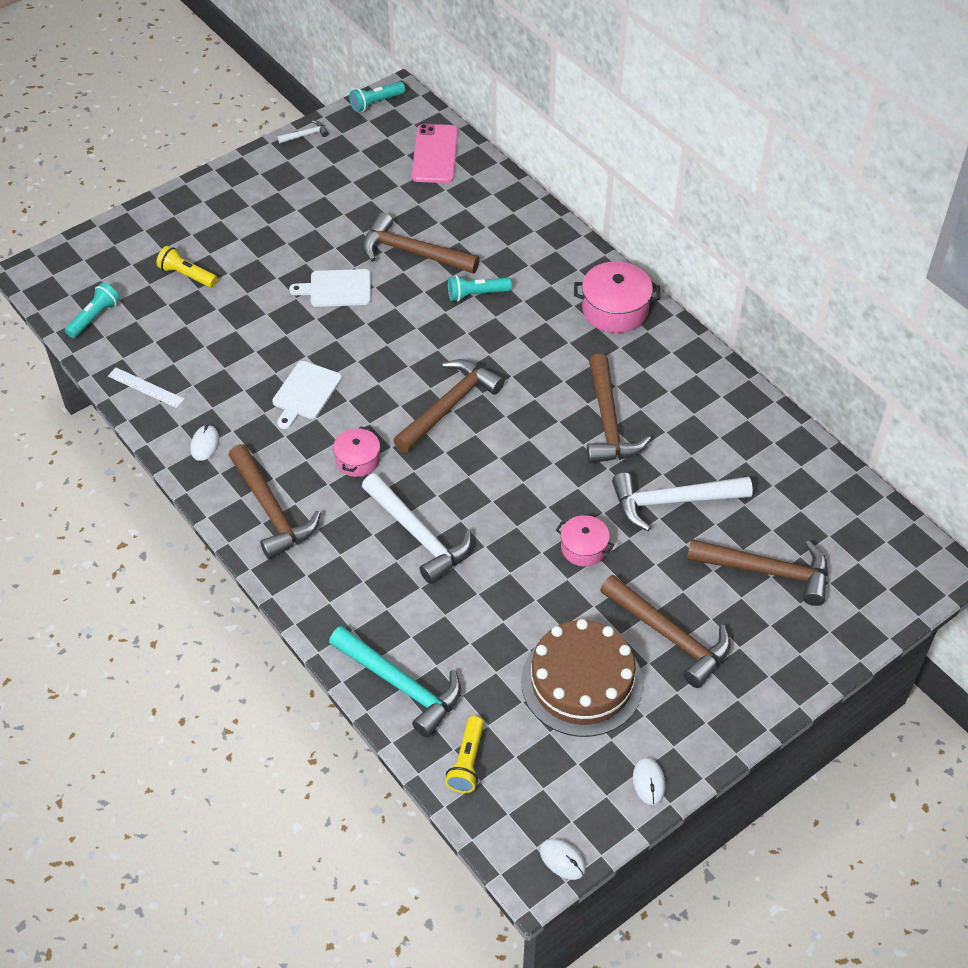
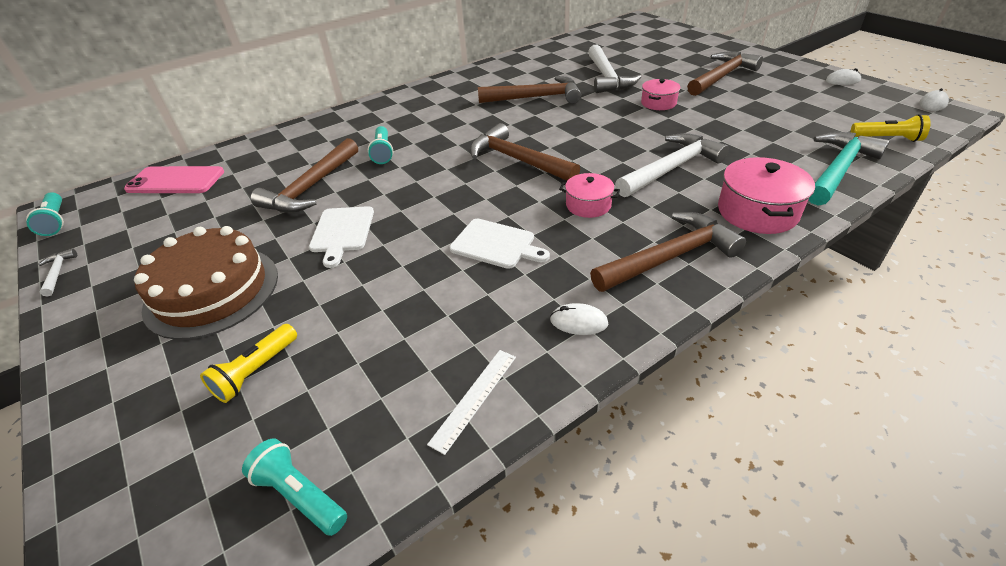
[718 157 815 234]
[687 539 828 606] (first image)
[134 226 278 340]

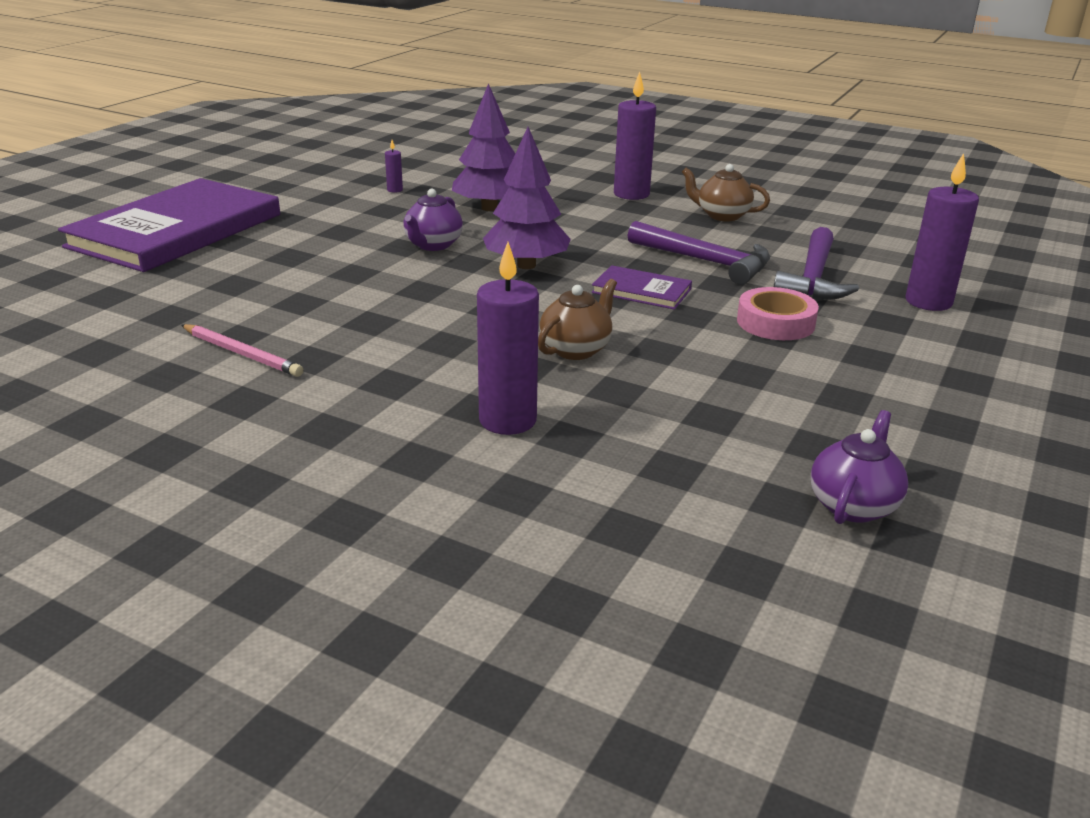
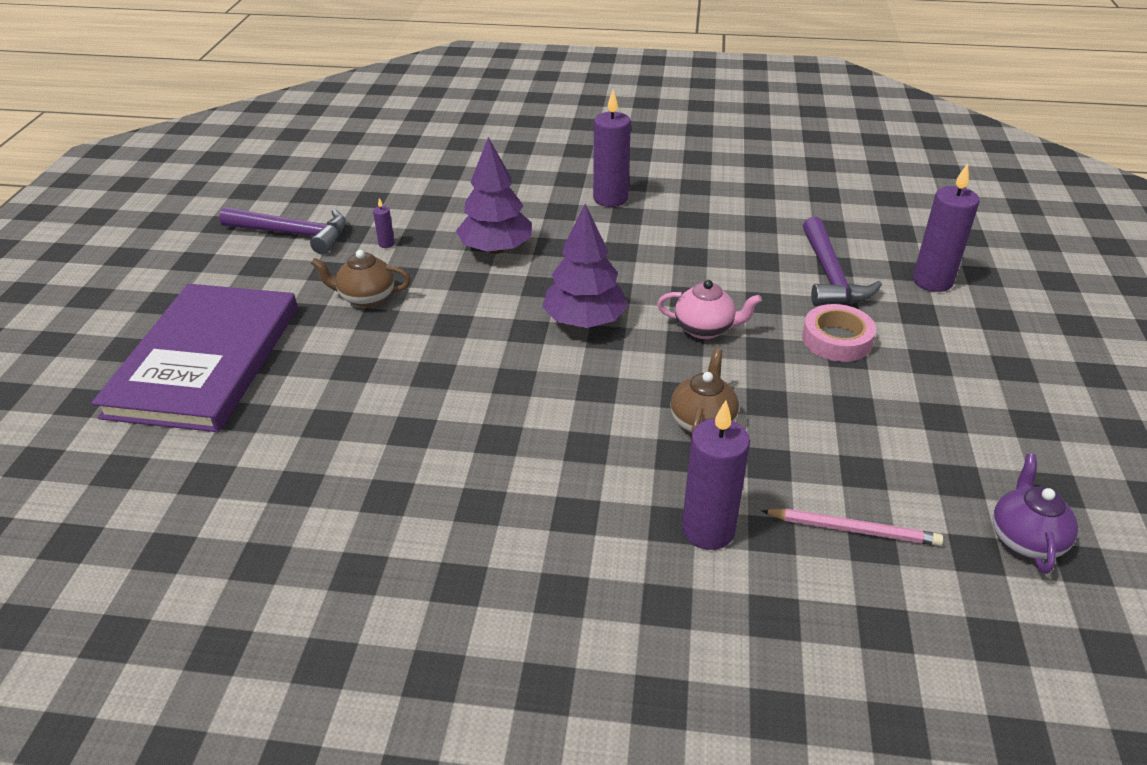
[311 250 411 307]
[403 189 463 251] (first image)
[219 207 346 254]
[657 280 762 339]
[761 509 943 546]

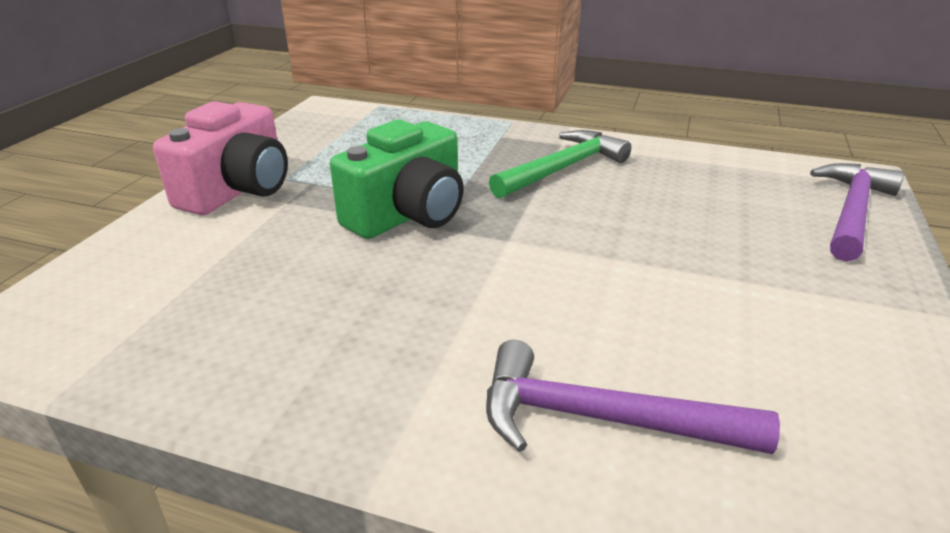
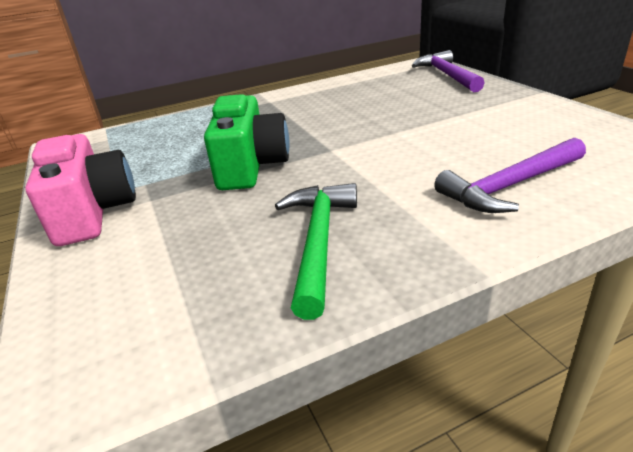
[275 183 357 320]

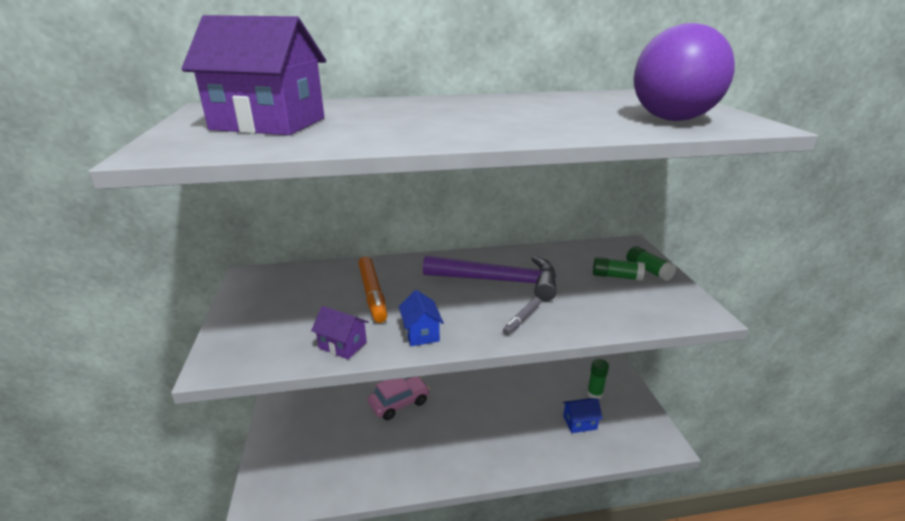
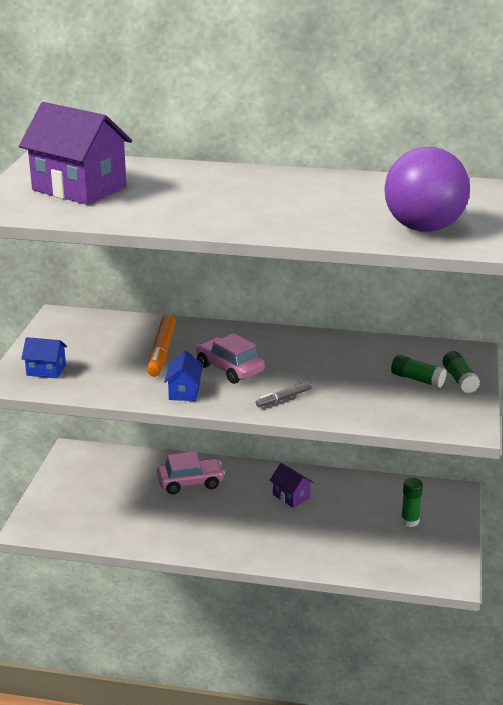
[423 256 557 301] (first image)
[270 463 314 508]
[21 337 67 378]
[196 333 265 384]

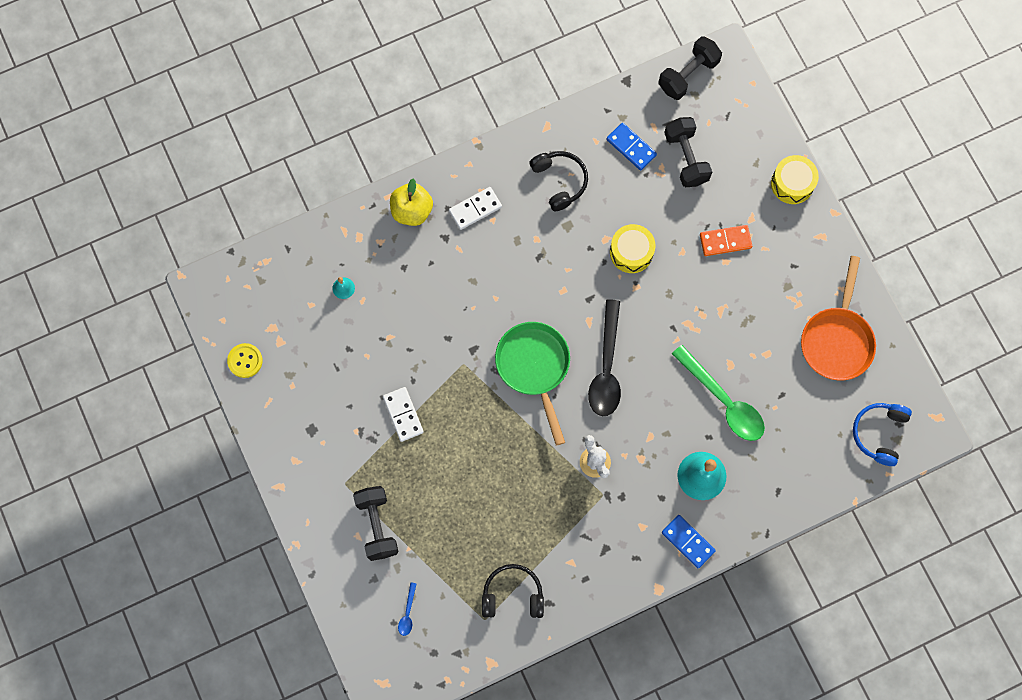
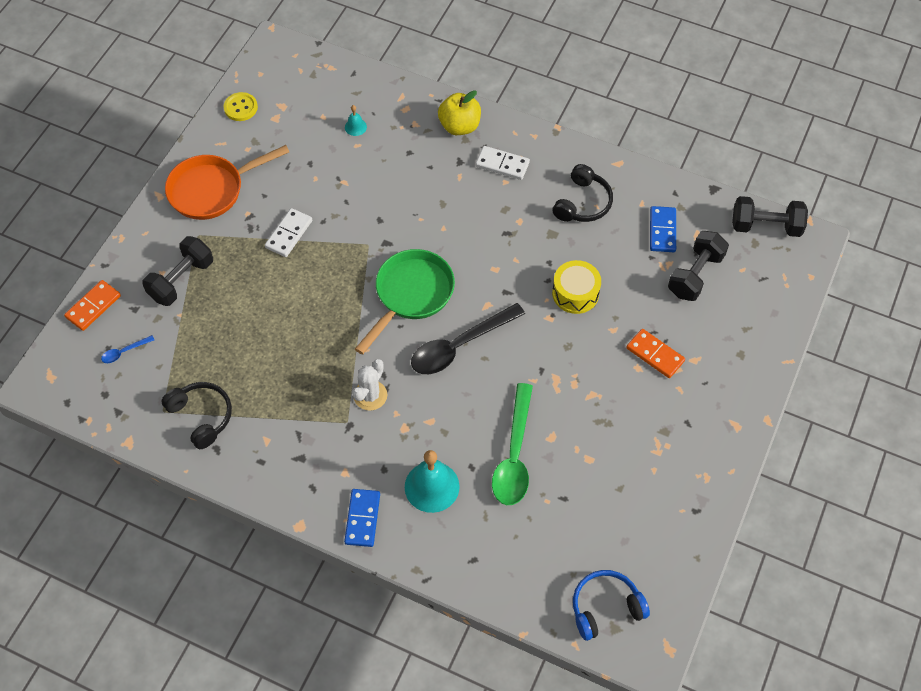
[771 155 819 204] (first image)
[165 145 289 220]
[64 280 121 331]

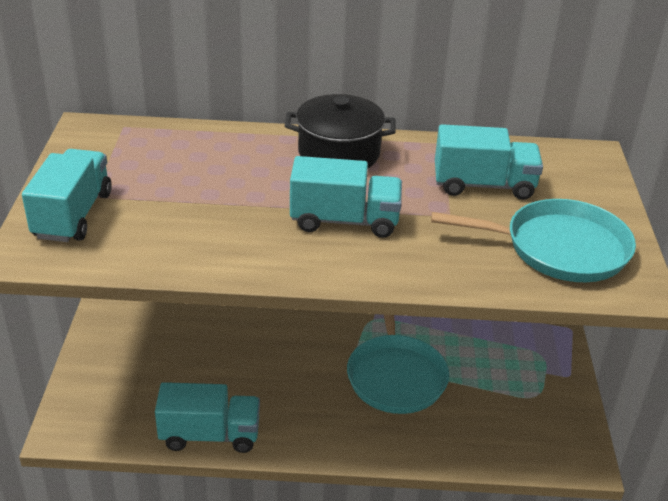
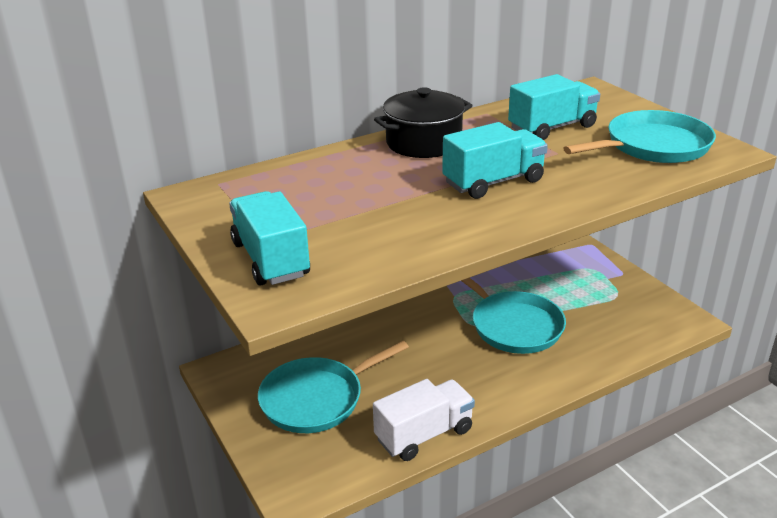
[373 379 475 461]
[258 341 409 433]

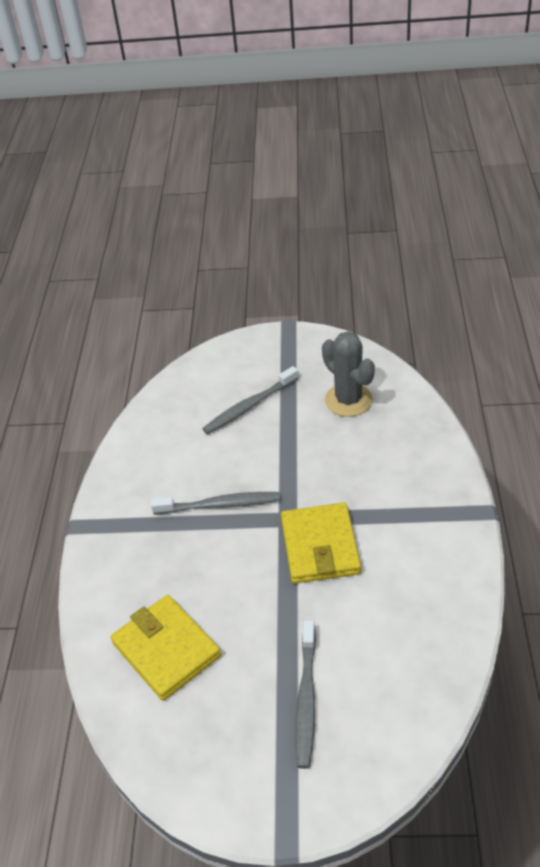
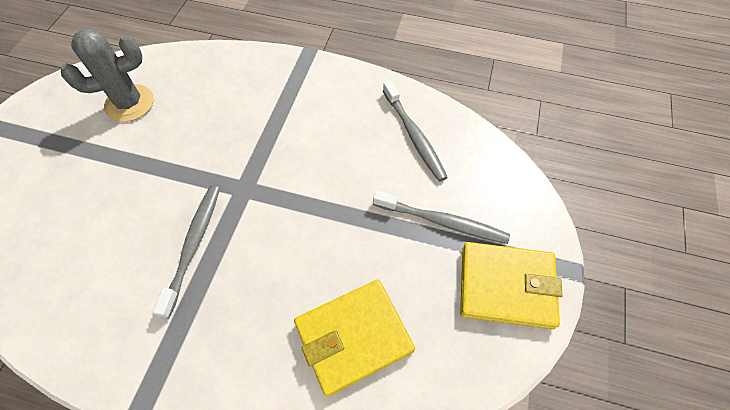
[383 80 448 182]
[460 242 563 330]

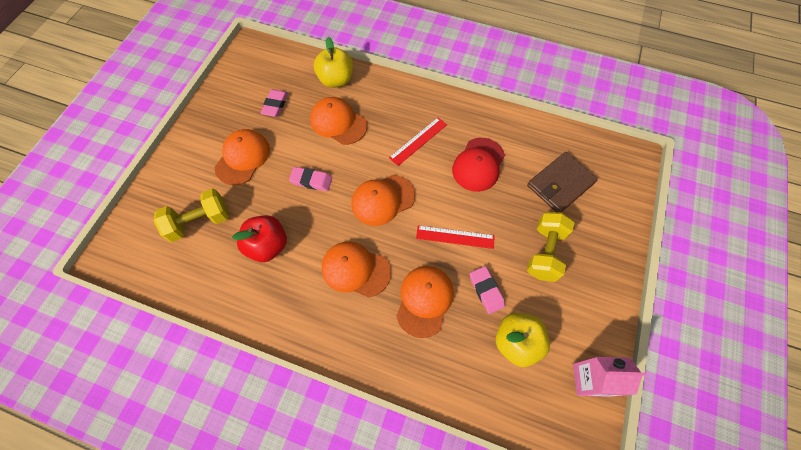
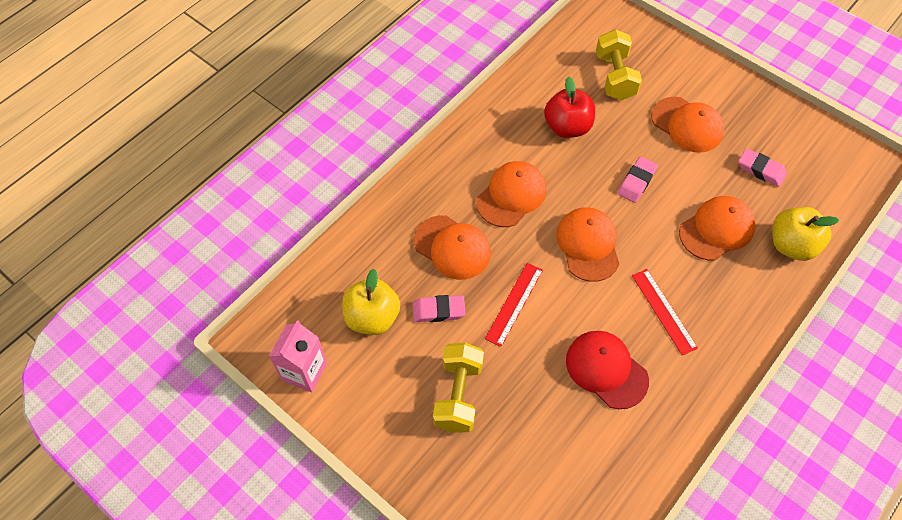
[527 152 598 213] (first image)
[433 343 484 433]

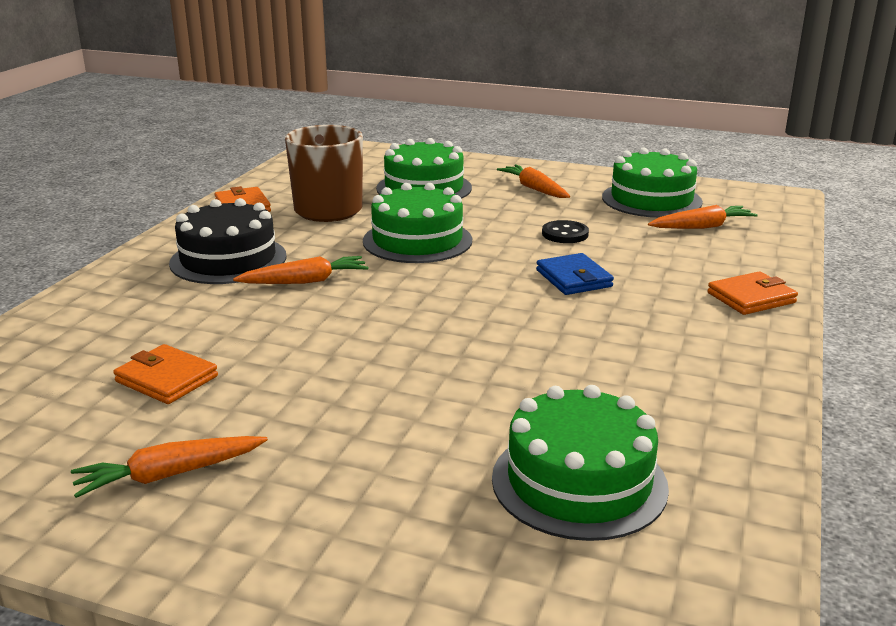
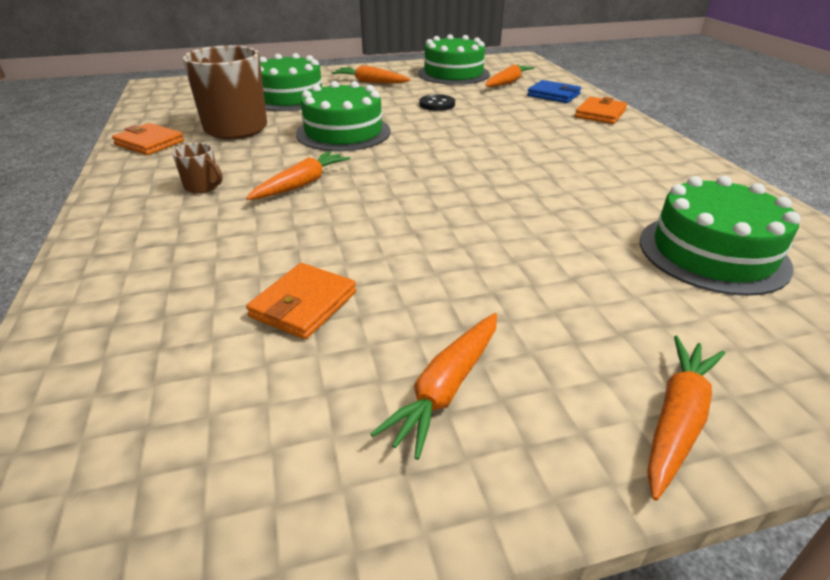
[172 143 222 193]
[527 80 581 103]
[246 263 356 339]
[647 335 725 501]

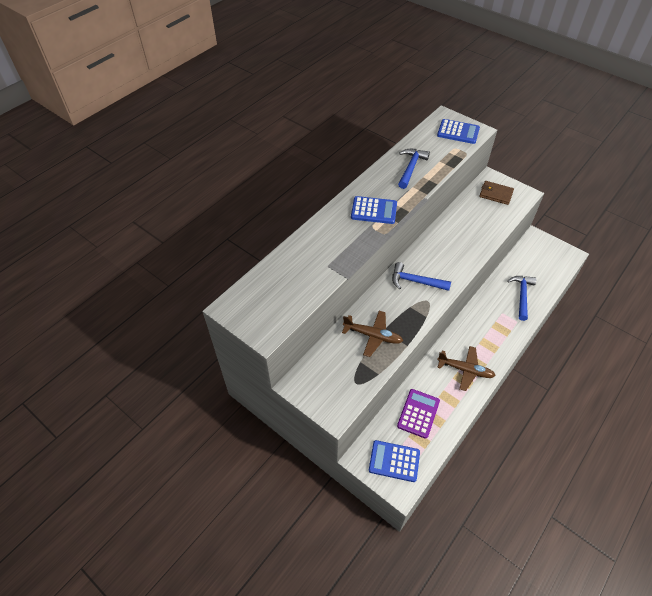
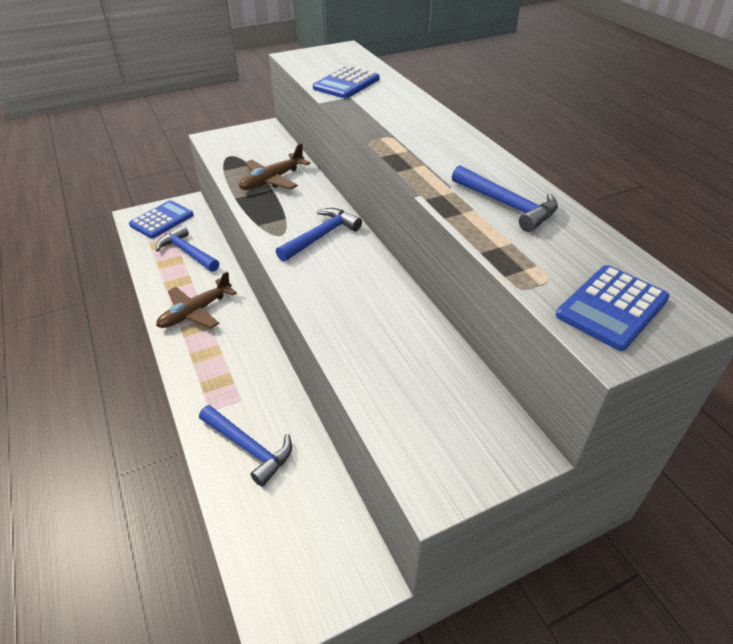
[479 181 514 205] (first image)
[313 66 380 99]
[156 225 219 272]

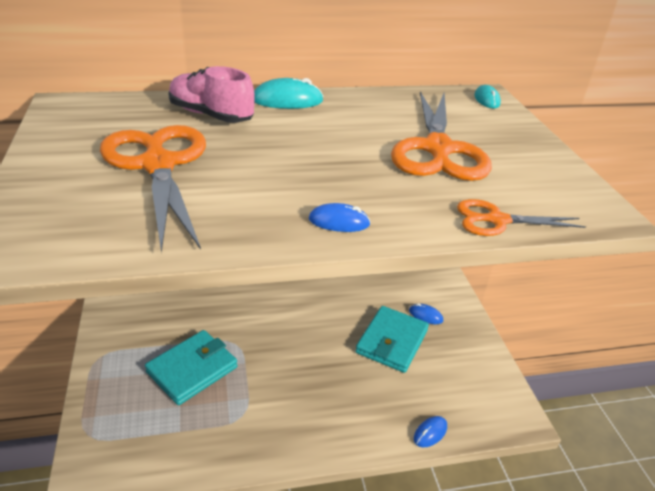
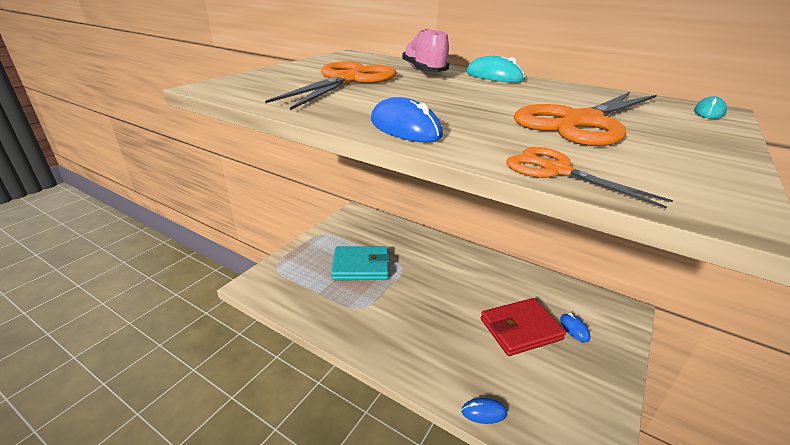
[371 97 443 142]
[481 298 566 356]

